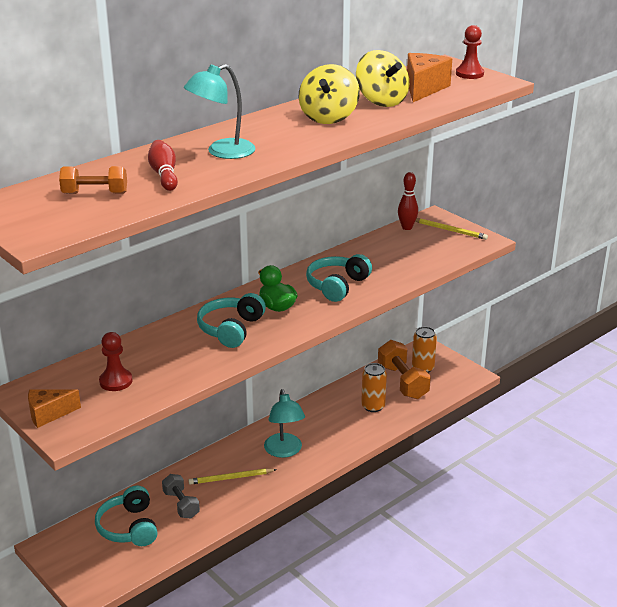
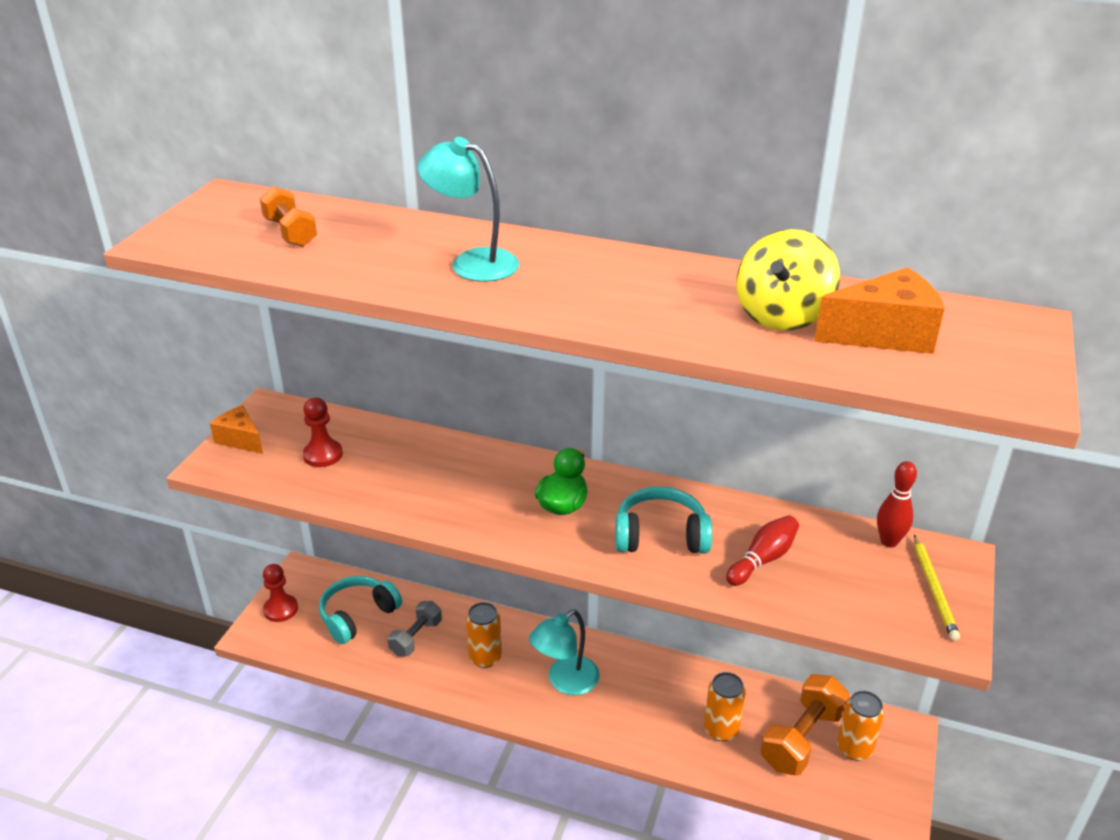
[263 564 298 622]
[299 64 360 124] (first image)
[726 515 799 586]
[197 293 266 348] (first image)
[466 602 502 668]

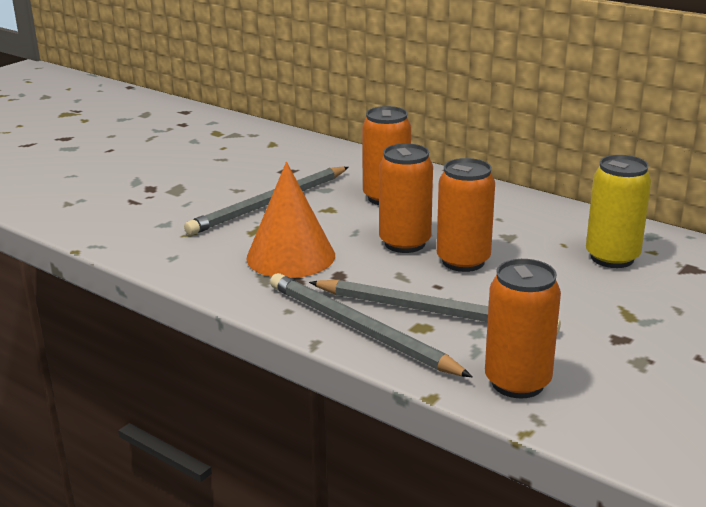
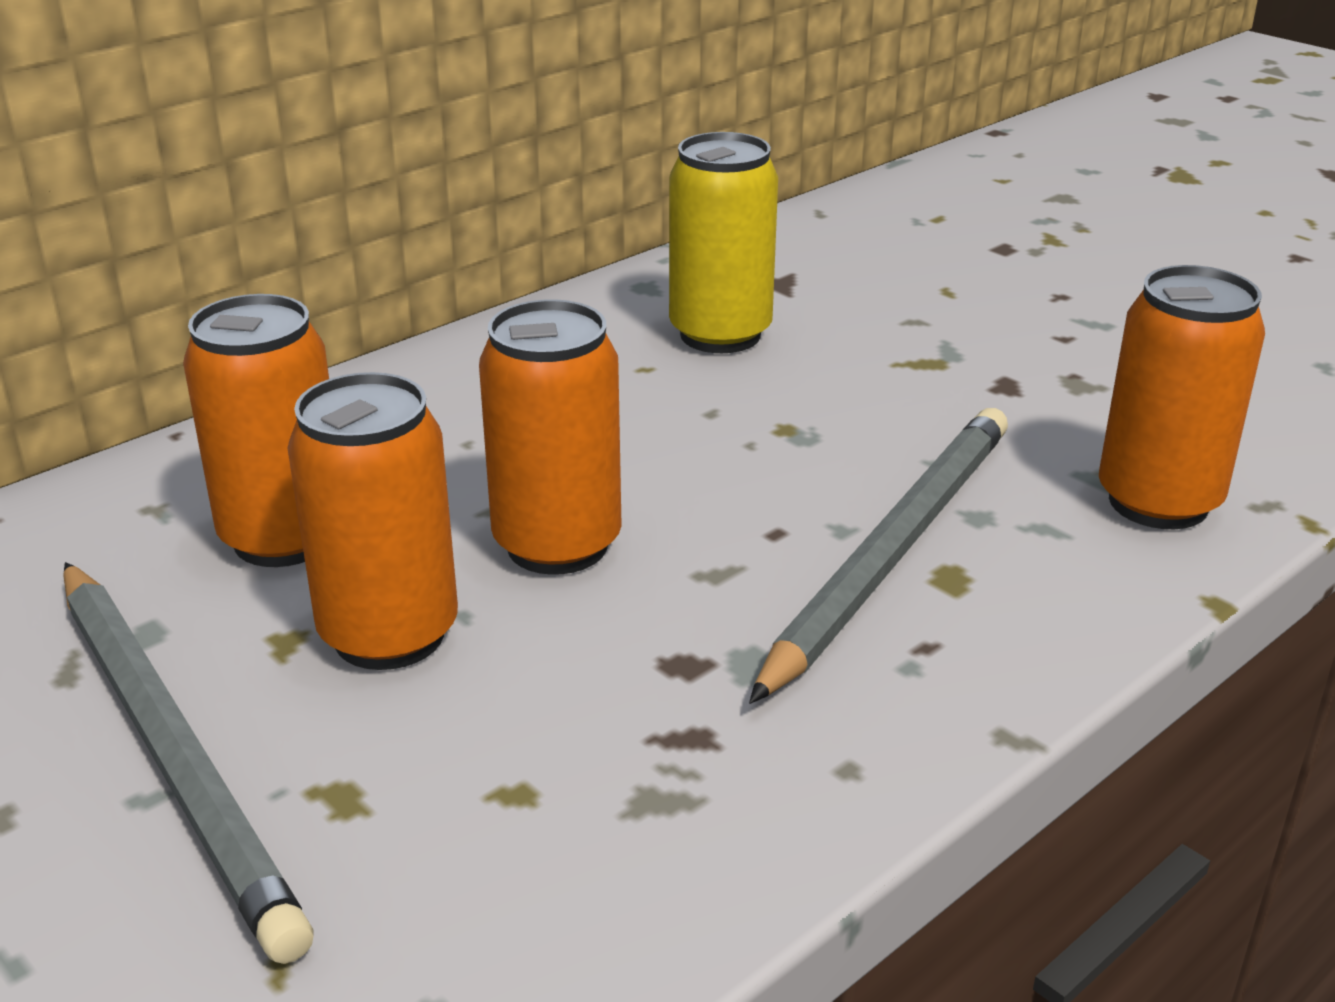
[287 372 458 670]
[246 162 335 278] (first image)
[270 273 472 377] (first image)

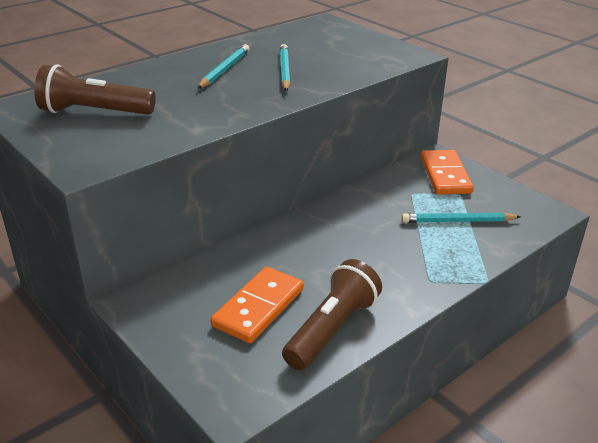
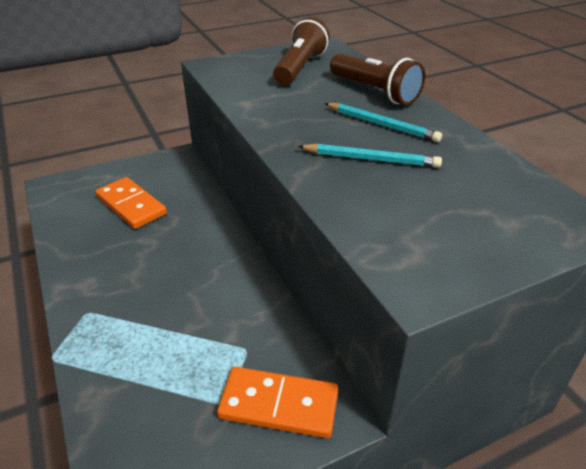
[401 213 521 223] (first image)
[330 53 425 105]

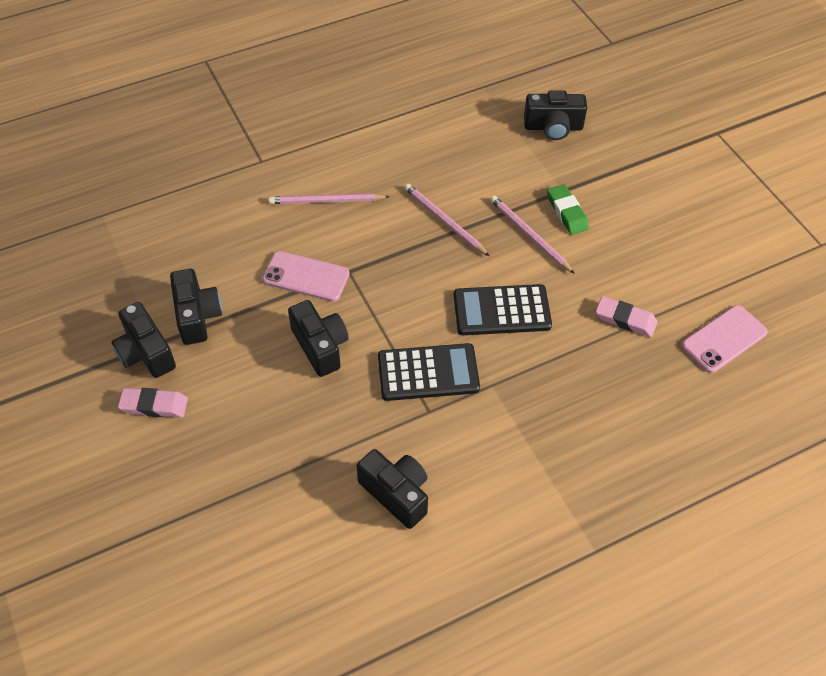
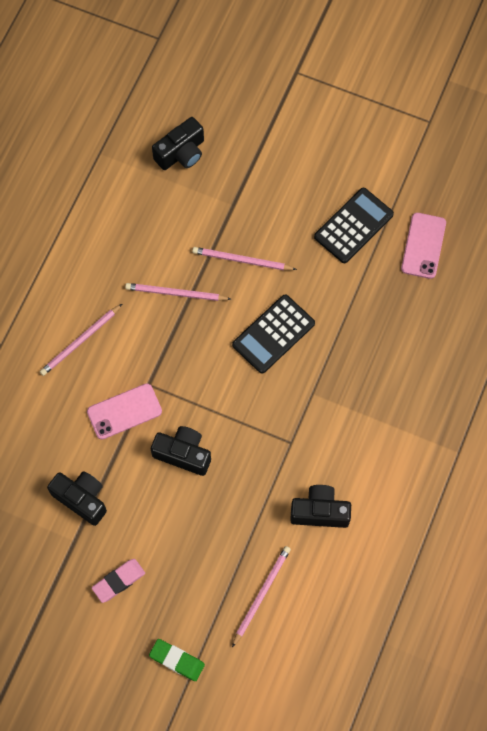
[149 639 205 681]
[596 296 657 337] (first image)
[112 302 176 378] (first image)
[314 188 394 263]
[232 546 291 647]

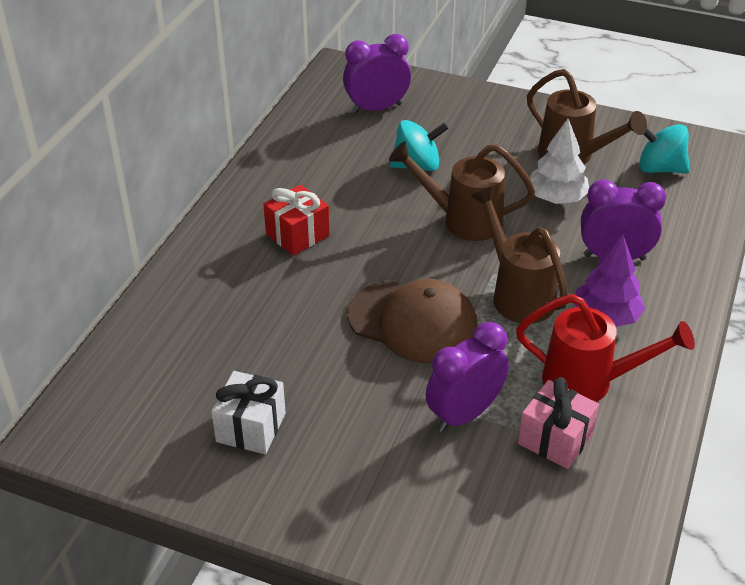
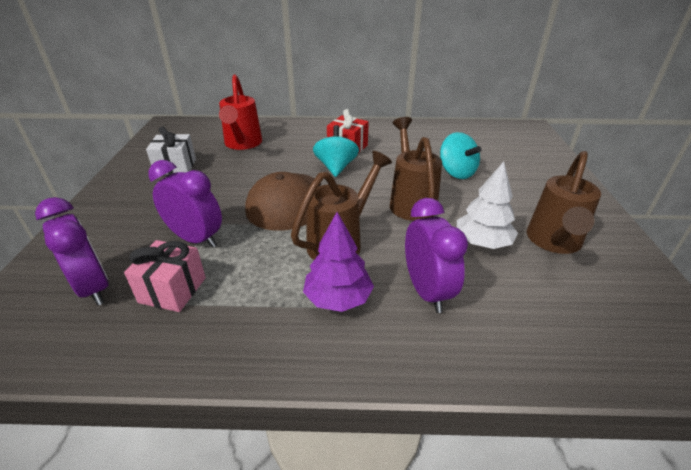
[35 197 108 306]
[313 125 359 177]
[219 75 262 150]

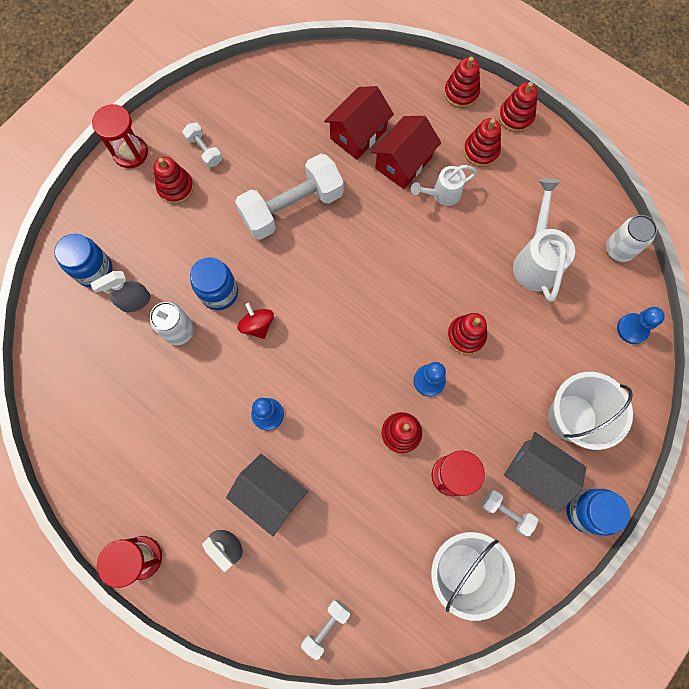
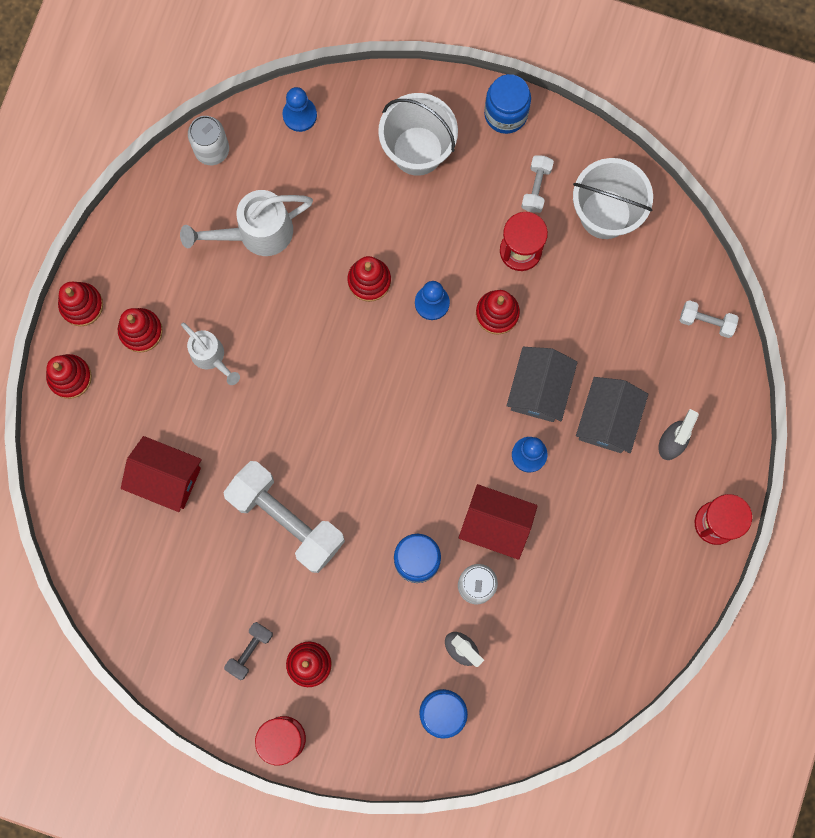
[458 484 538 560]
[224 622 273 680]
[237 303 274 339] (first image)
[507 347 578 422]

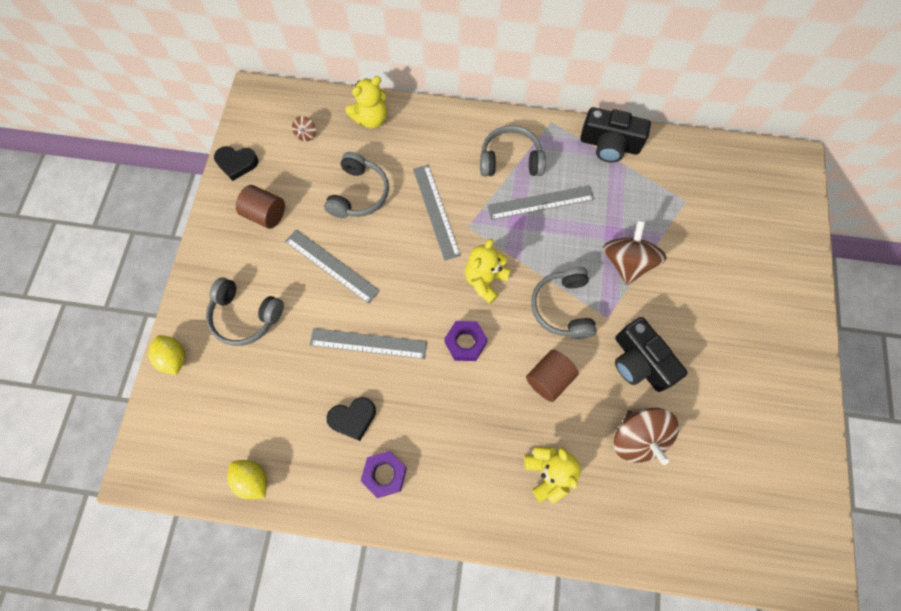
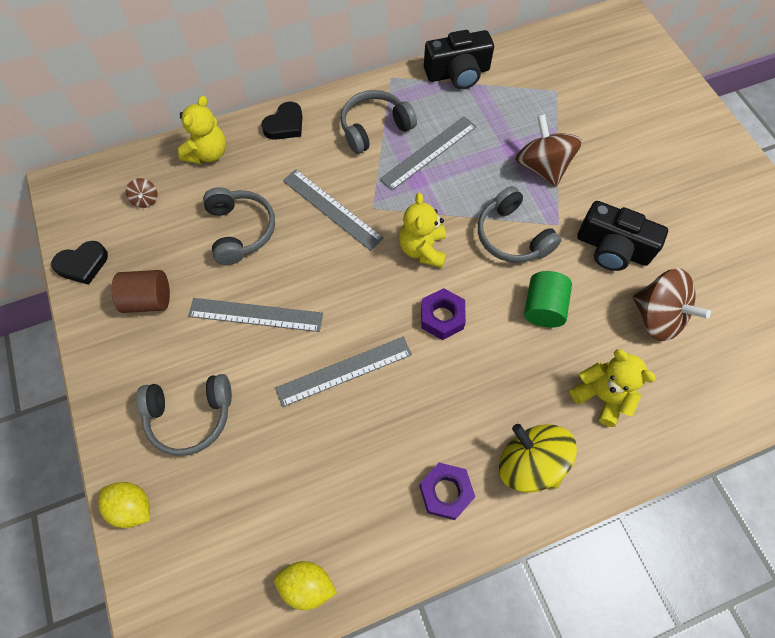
[524 271 572 328]
[261 101 303 140]
[499 424 577 493]

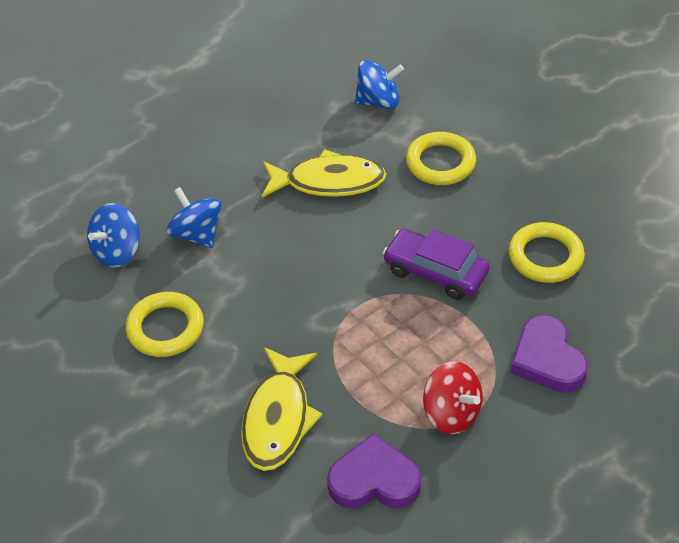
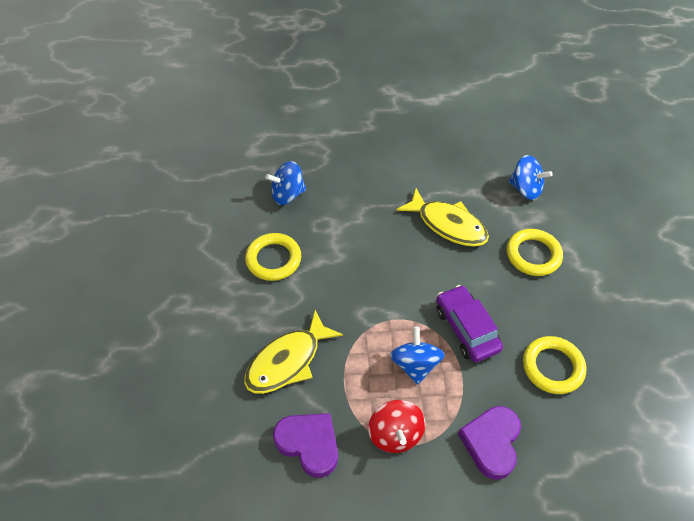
[390 327 445 385]

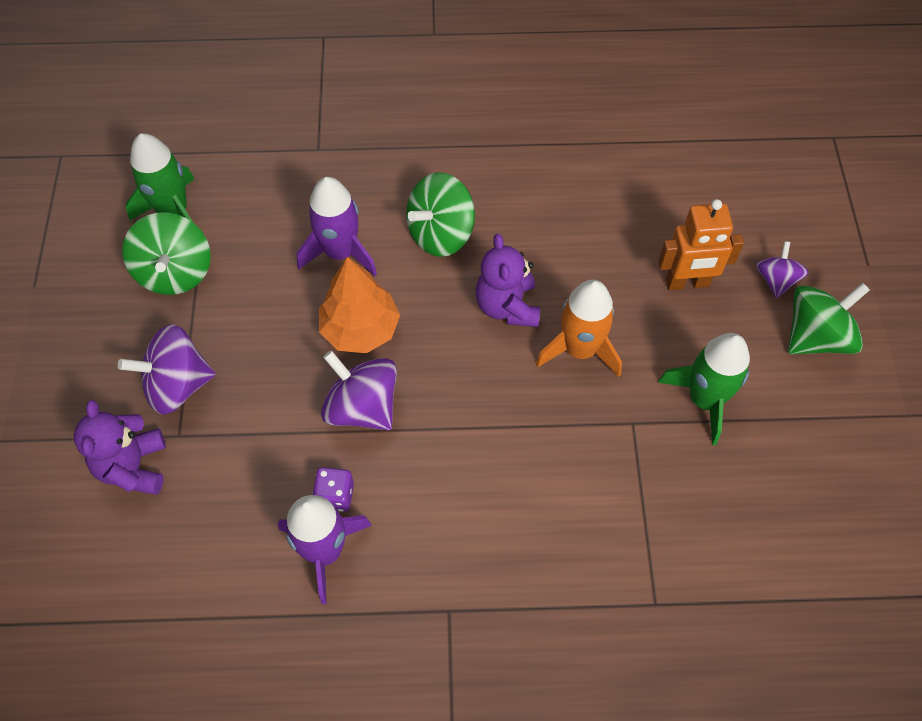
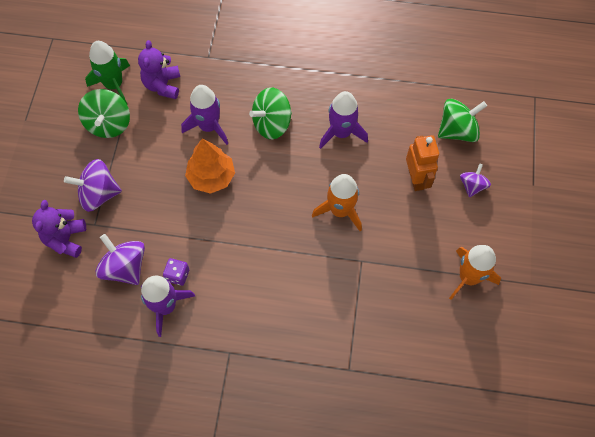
[406 135 439 191]
[138 40 180 99]
[438 98 487 142]
[658 333 750 445] (first image)
[95 234 145 285]
[319 91 368 149]
[449 245 501 300]

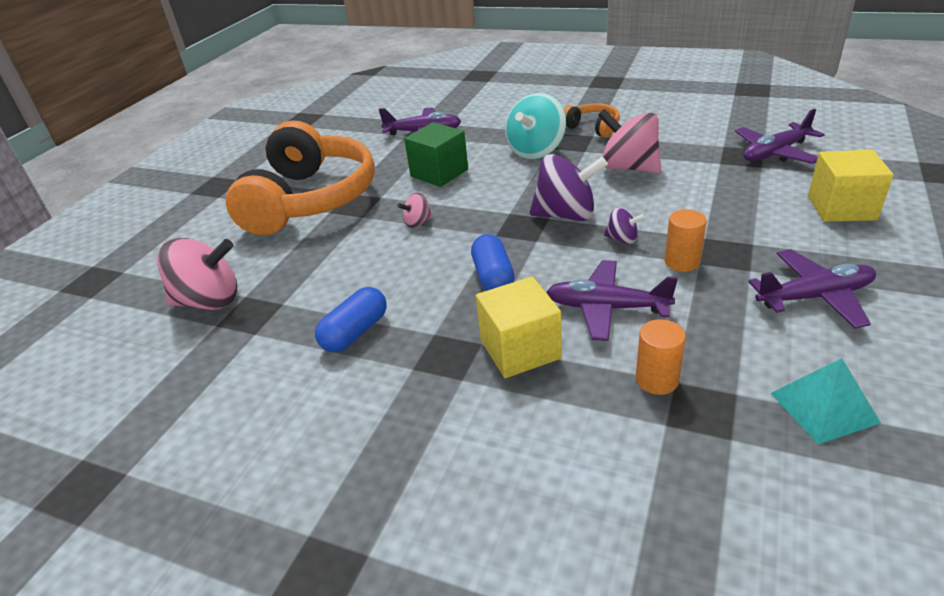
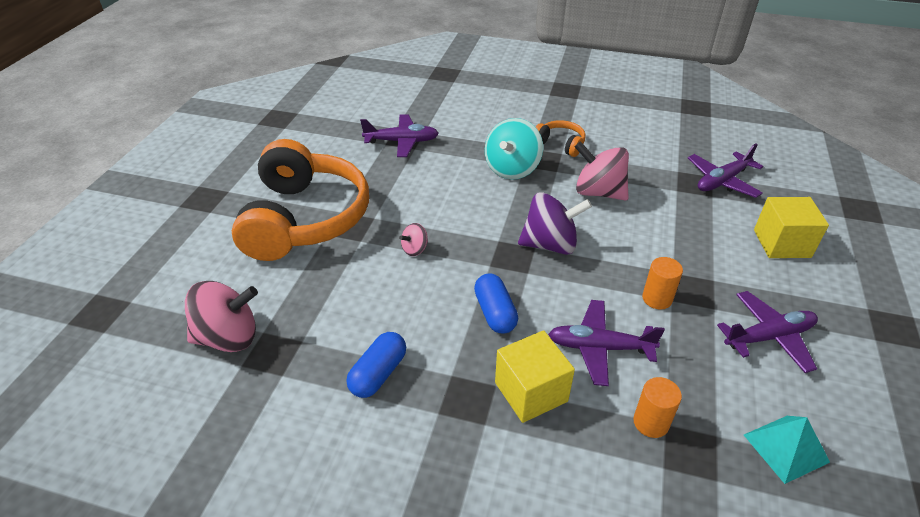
[404 122 468 187] (first image)
[604 208 645 244] (first image)

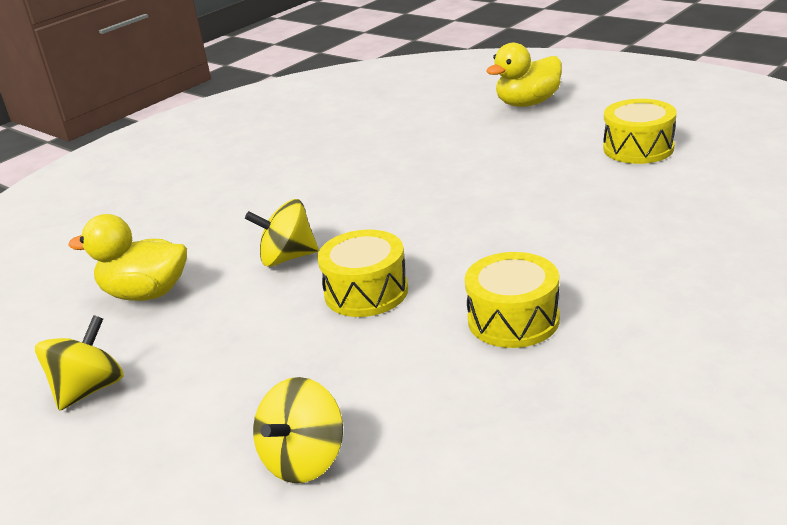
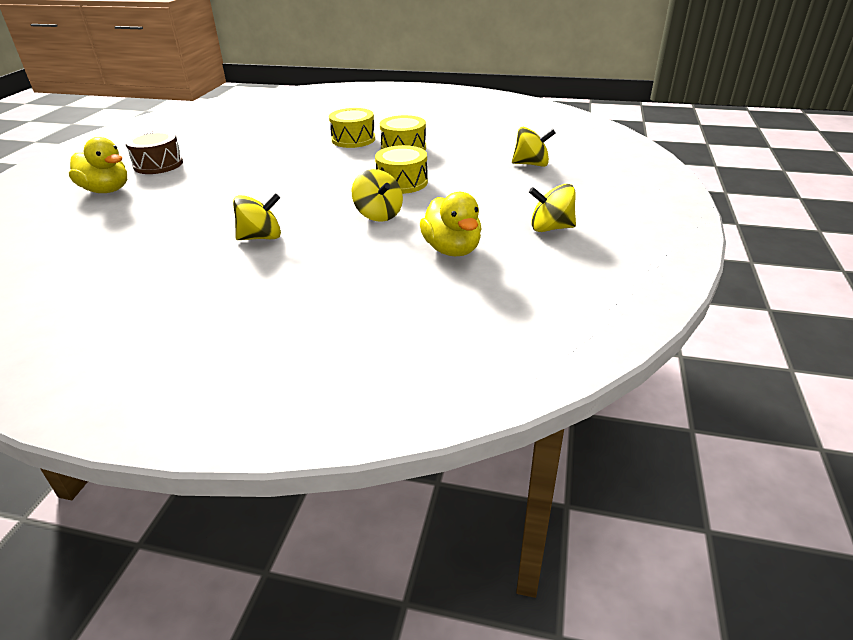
[329 108 375 148]
[125 130 183 174]
[233 193 281 240]

